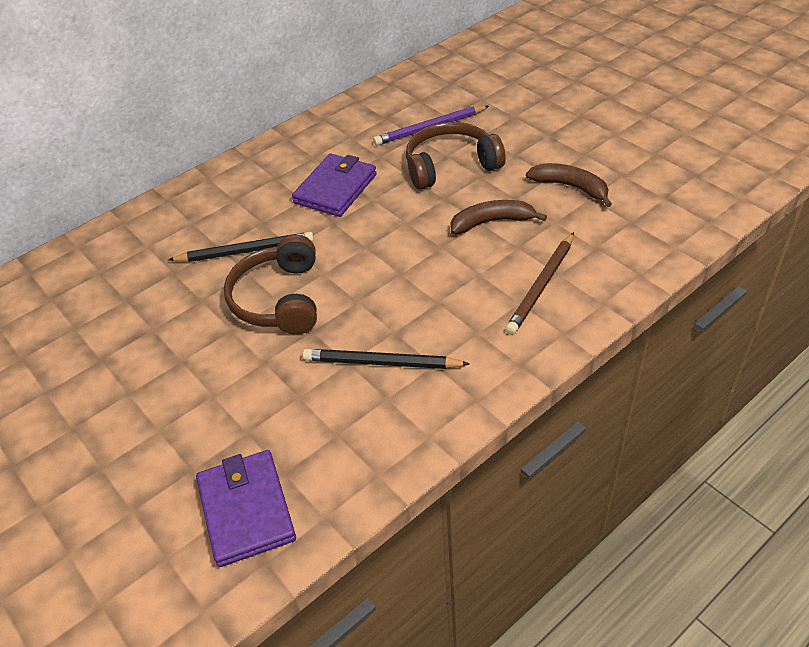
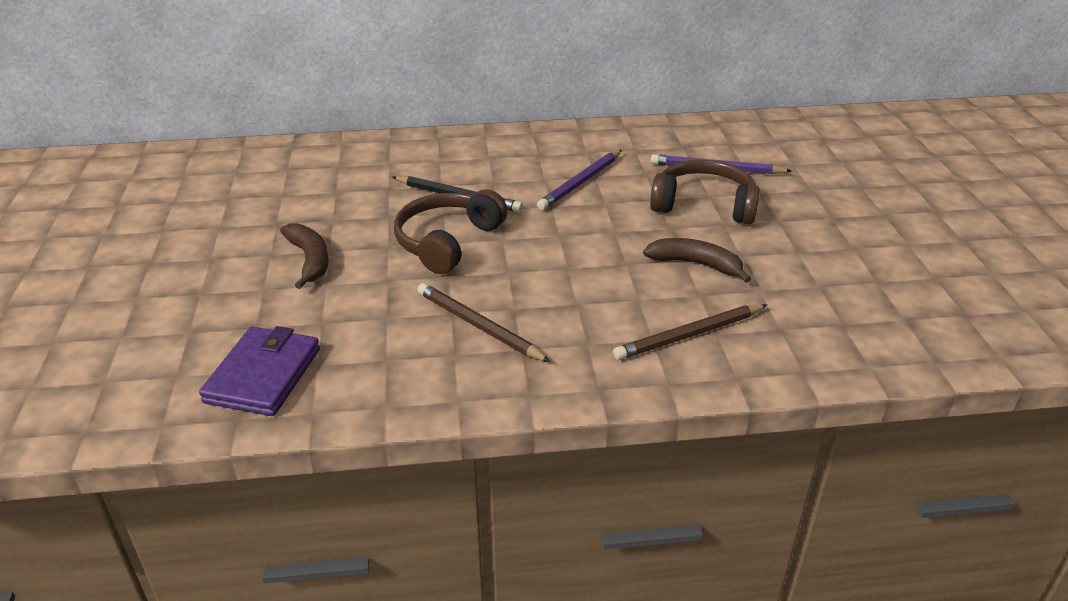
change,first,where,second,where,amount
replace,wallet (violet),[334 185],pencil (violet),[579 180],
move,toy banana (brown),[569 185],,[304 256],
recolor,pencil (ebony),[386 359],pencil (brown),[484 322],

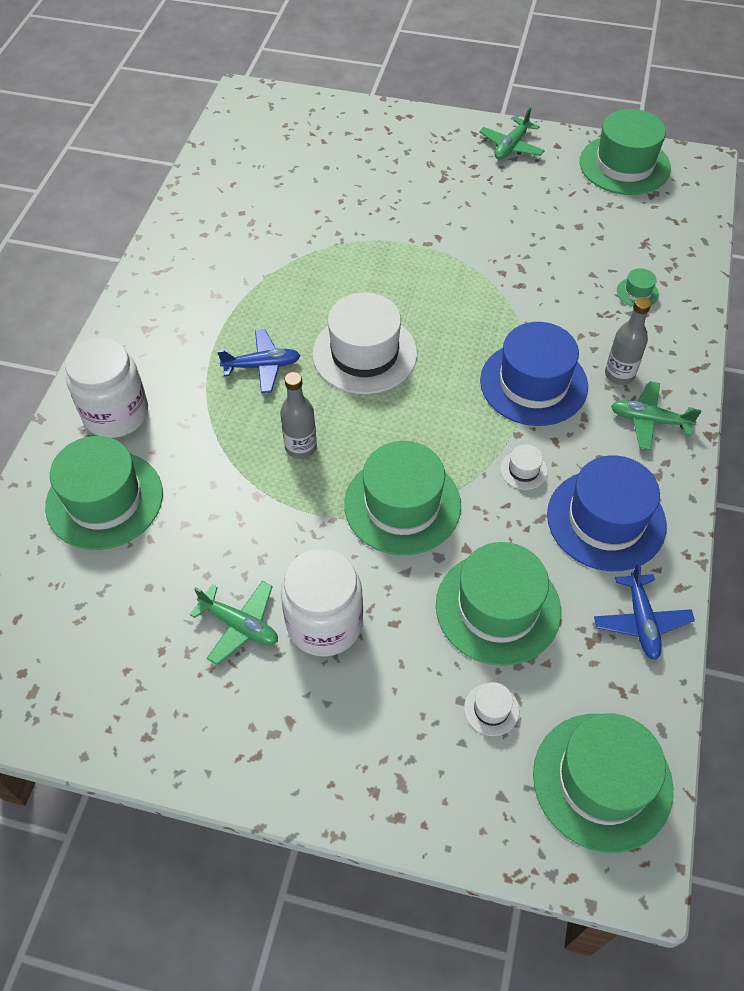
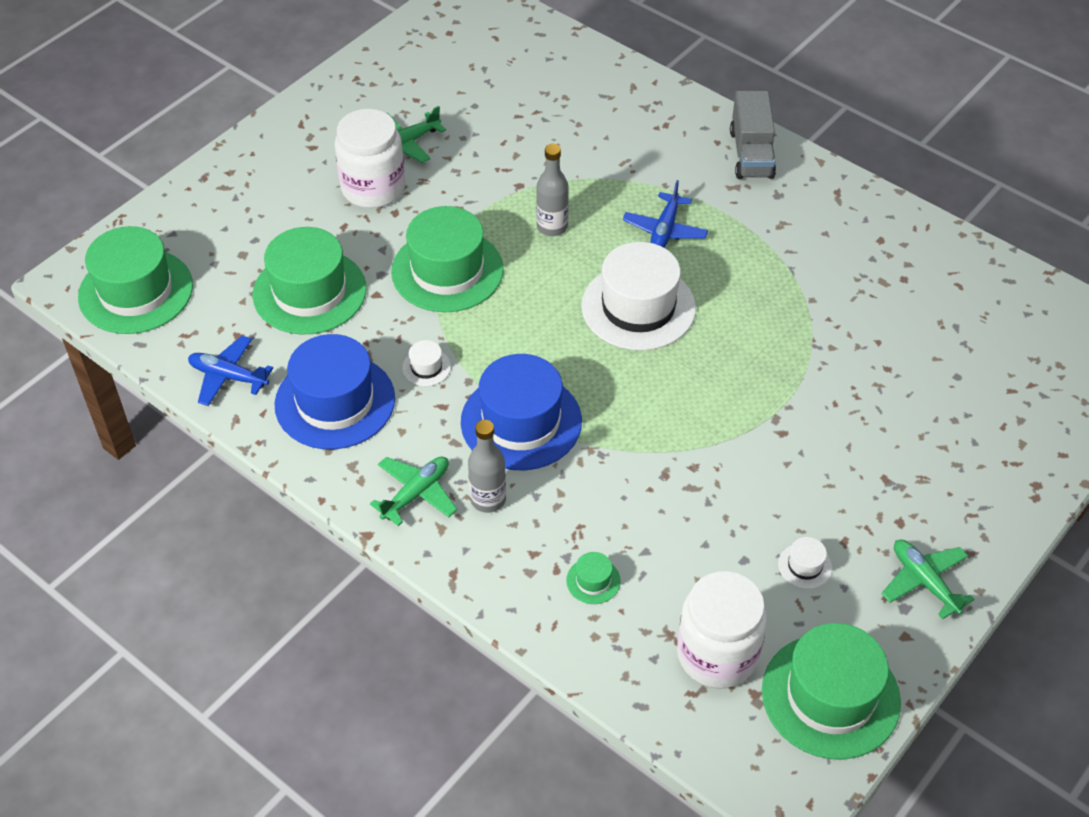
change,first,where,second,where,amount
move,jam jar (white),[106 388],,[722 630],
delete,top hat (green),[104 493],,,
move,top hat (white),[491 709],,[805 563],
insert,,,truck (gray),[753 134],

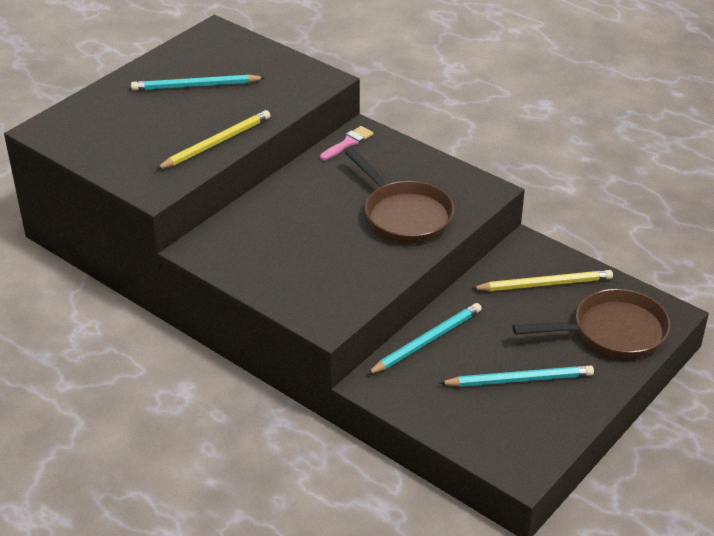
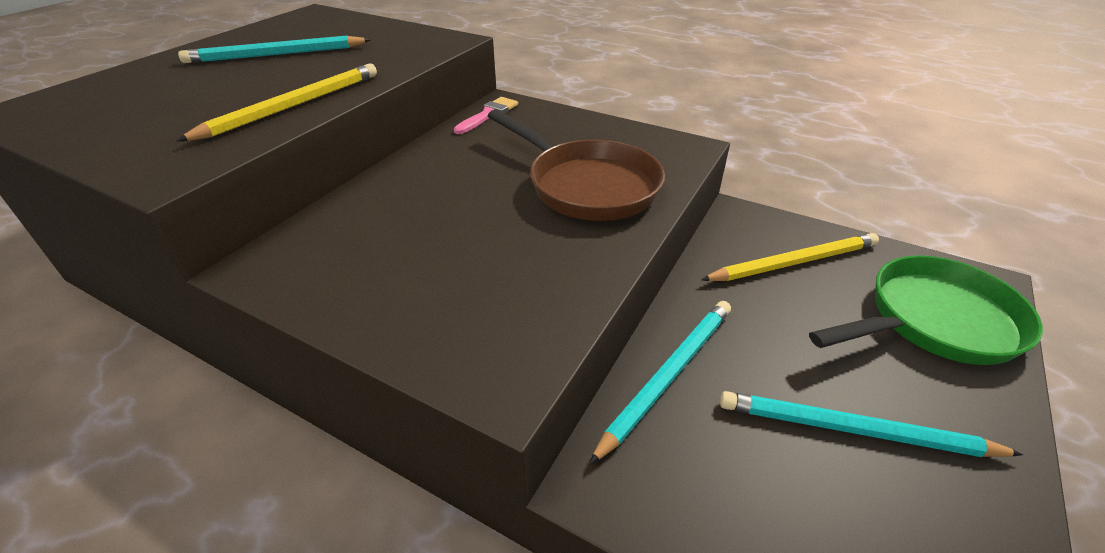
change,first,where,second,where,amount
recolor,frying pan (brown),[592 324],frying pan (green),[926 310],
rotate,pencil (aqua),[516 376],,[871 424],150 degrees counterclockwise

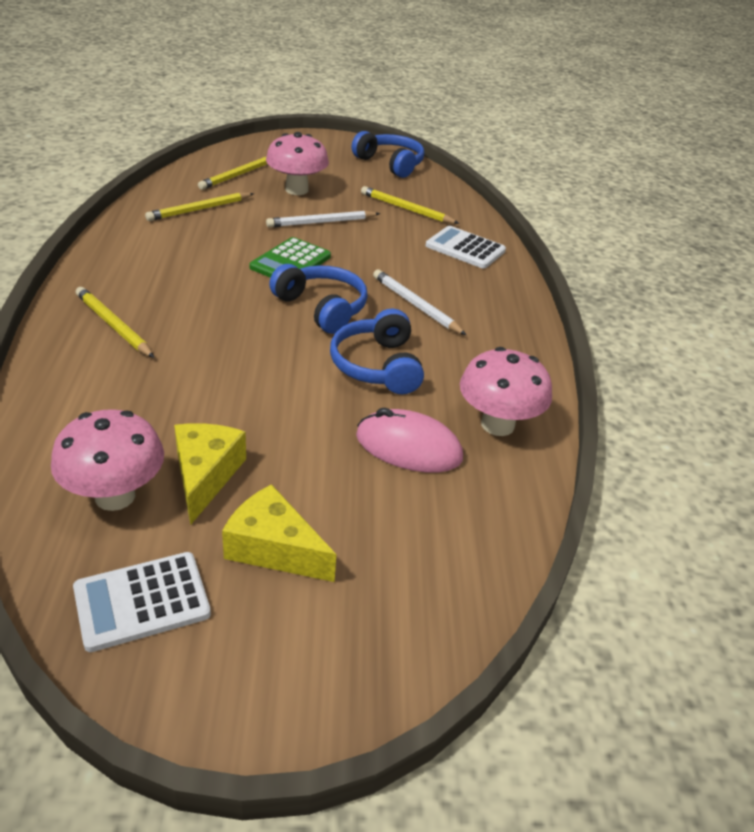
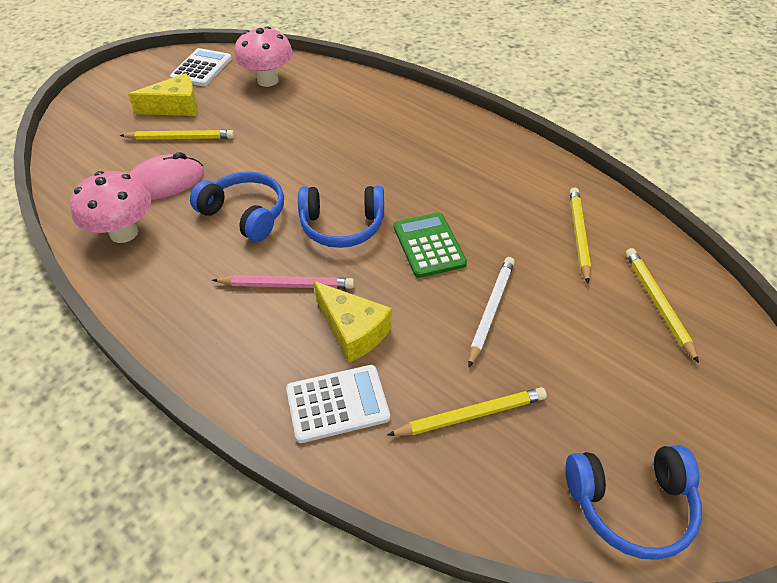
change,first,where,second,where,amount
delete,fungus (rose-pink),[297 163],,,
recolor,pencil (white),[419 302],pencil (rose-pink),[283 282],
move,pencil (yellow),[115 322],,[177 135],
move,piece of cheese (yellow),[210 474],,[353 322],

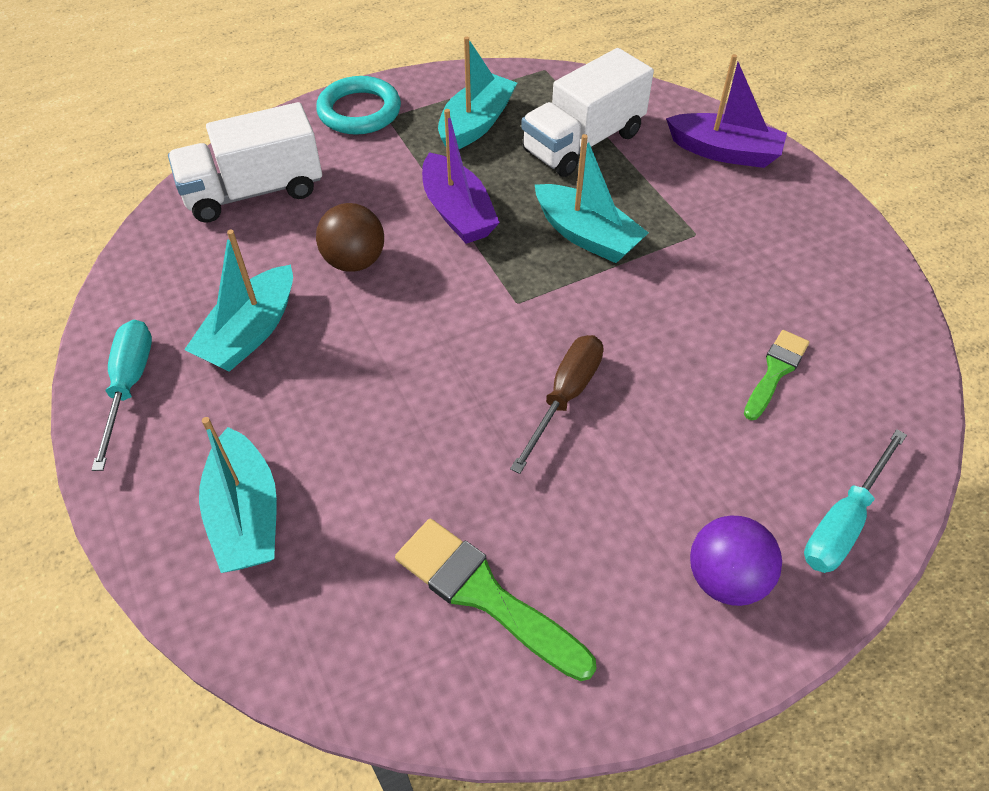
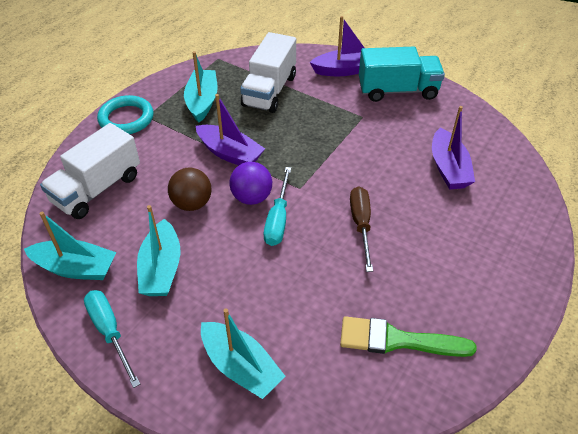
change,first,where,second,where,amount
move,boat (aqua),[592 198],,[70 246],
replace,paintbrush (green),[776 375],boat (violet),[453 148],
move,screwdriver (aqua),[855 501],,[277 206],
move,sphere (violet),[736 561],,[250 183],
insert,,,truck (aqua),[402 74],

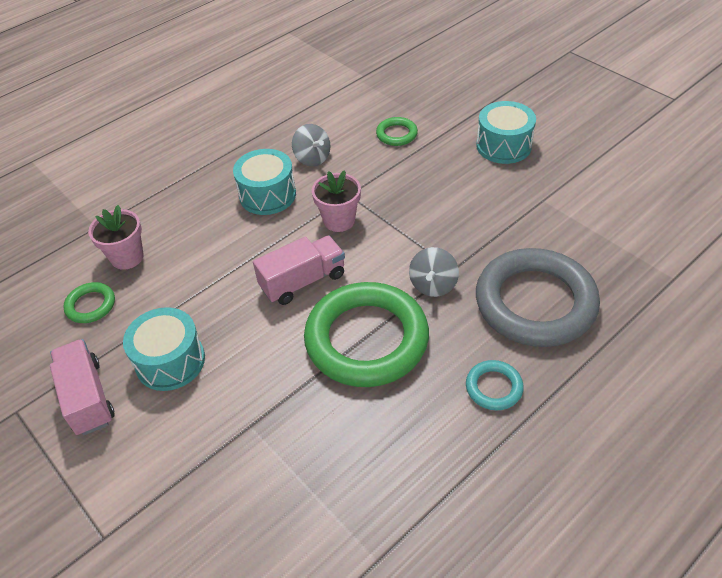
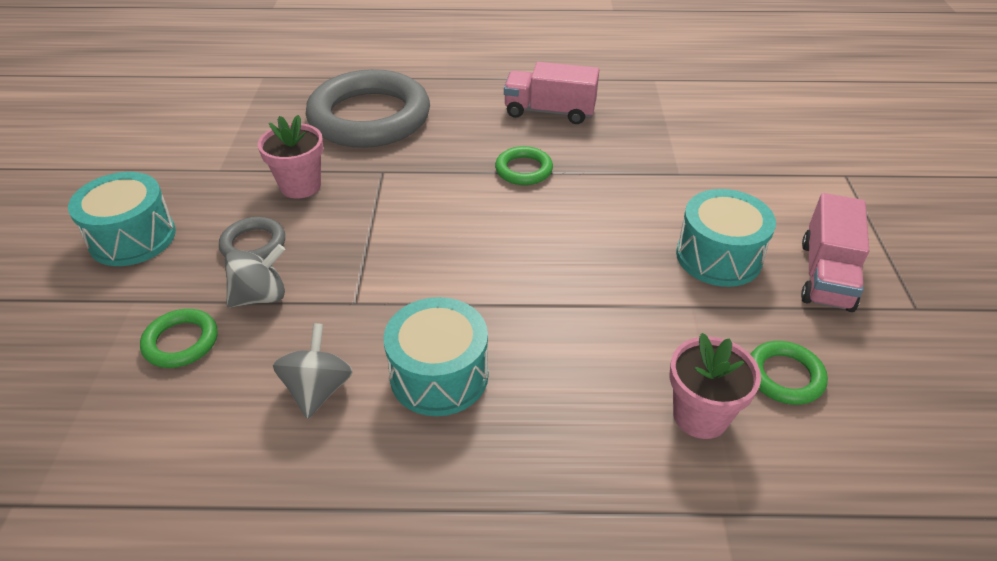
change,first,where,second,where,amount
move,potted plant (rose-pink),[336 201],,[291 157],
move,truck (rose-pink),[299 270],,[551 93],
move,spinning top (gray),[434 272],,[255 276],
resize,ring (green),[366 334],,[524 165],x0.43
delete,ring (aqua),[495 385],,,
insert,,,ring (gray),[252 238],

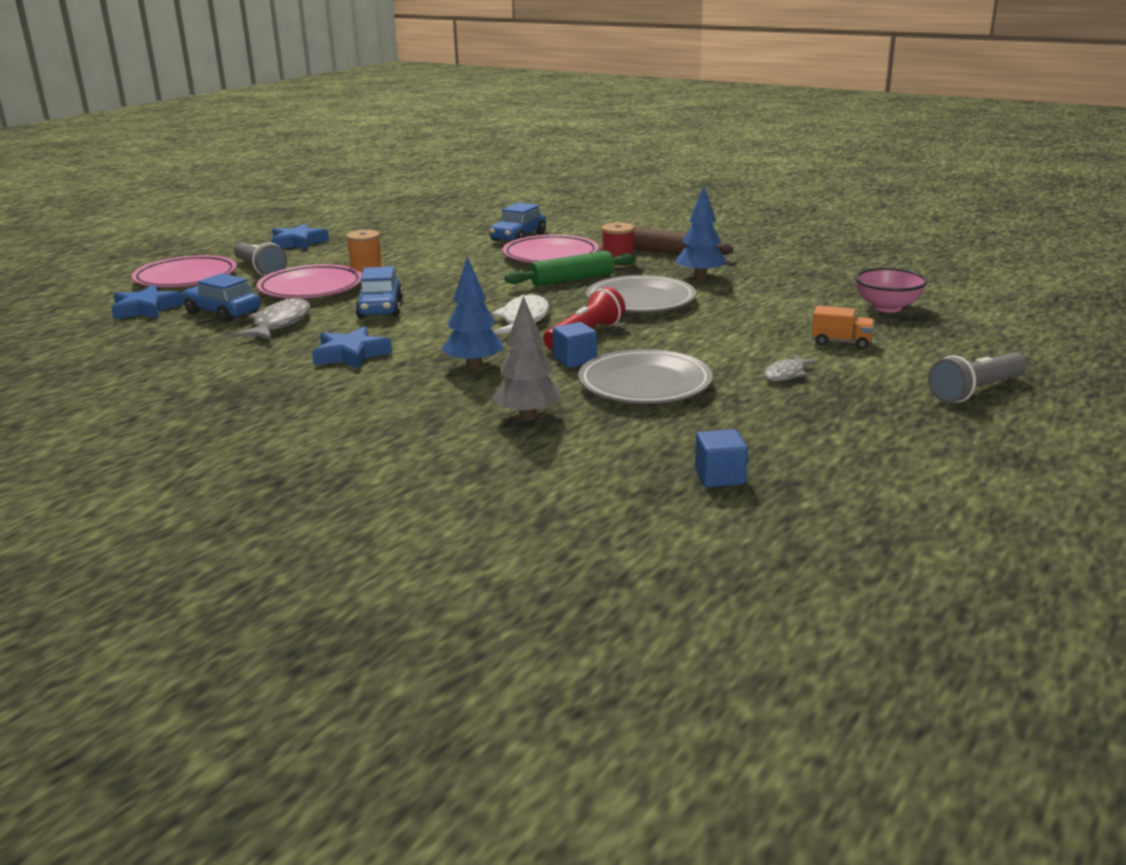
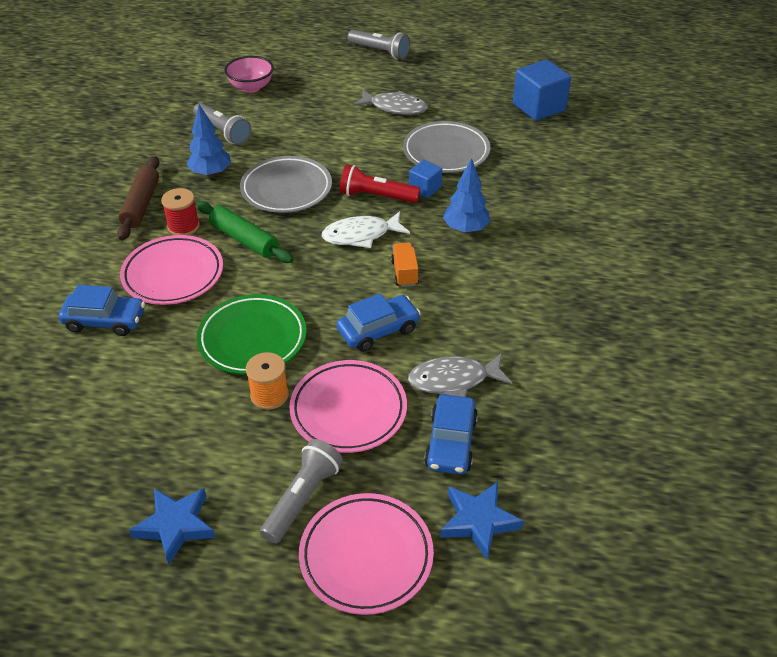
change,first,where,second,where,amount
delete,toy tree (gray),[527 358],,,
move,truck (orange),[843 327],,[405 264],
delete,star (royal blue),[352 347],,,
resize,toy fish (gray),[790 367],,[390 102],x1.63
resize,solid cube (royal blue),[721 458],,[542 90],x1.82
insert,,,torch (gray),[222 124],
insert,,,dinner plate (green),[252 334],

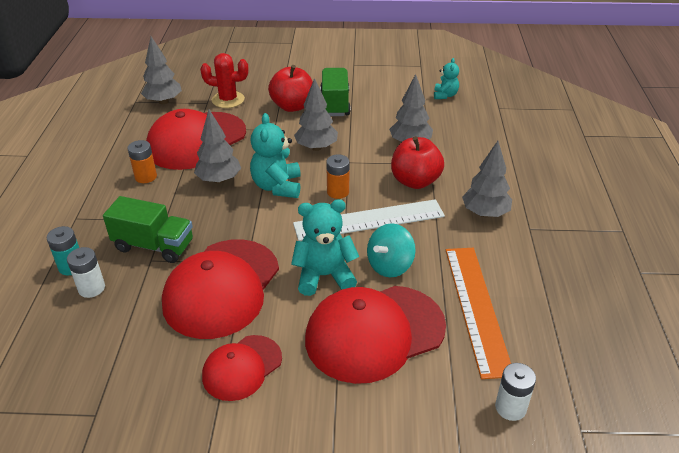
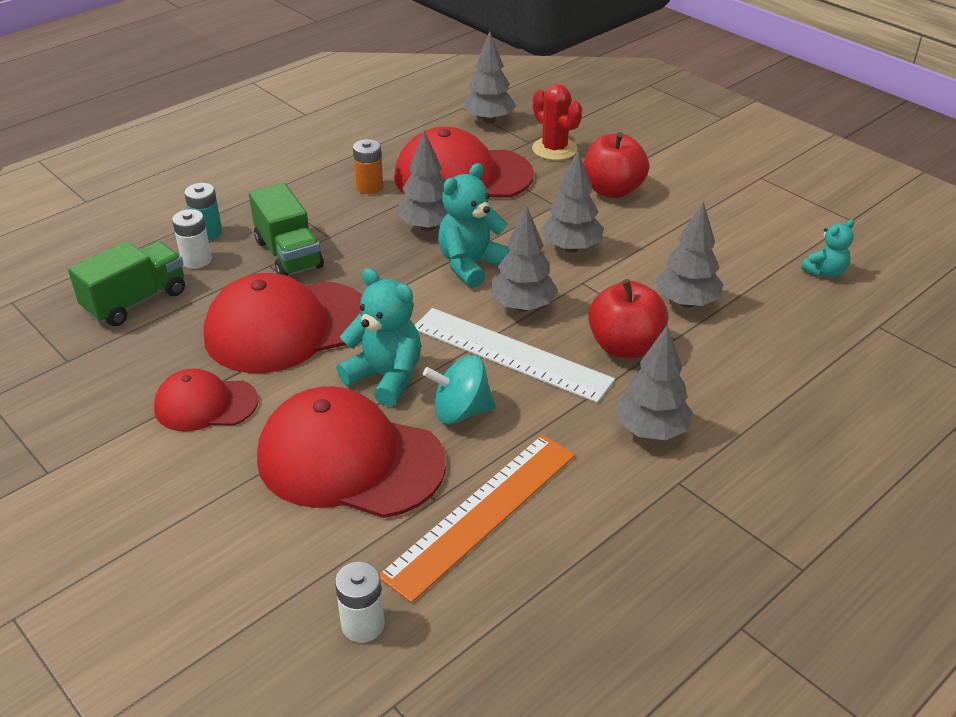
change,first,where,second,where,amount
move,truck (green),[335 92],,[126 283],
replace,battery (orange),[337 177],toy tree (gray),[524 258],

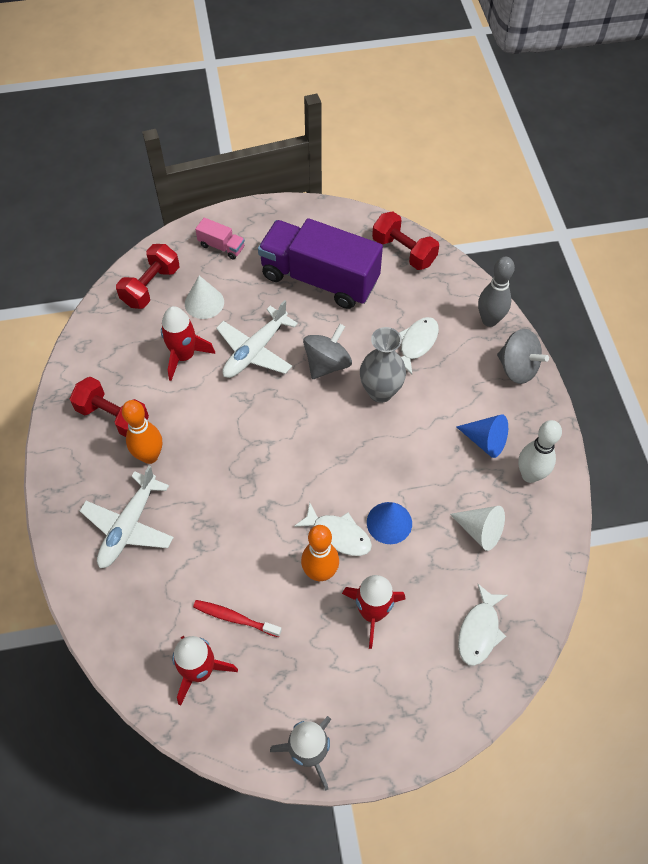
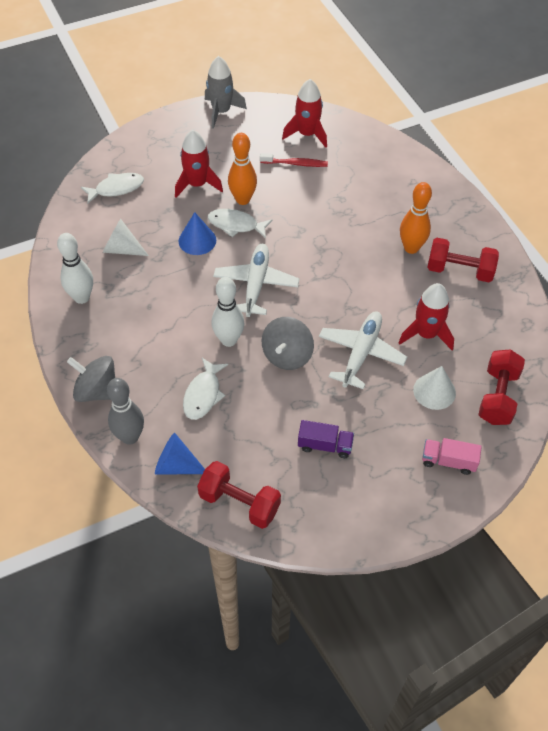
change,first,where,second,where,amount
resize,truck (violet),[320 263],,[326 439],x0.41
replace,flower vase (gray),[383 365],skittle (white),[227 312],
move,cone shape (royal blue),[482 436],,[180 454],
move,plane (white),[127 516],,[256 280],
rotate,toy fish (white),[483 625],,[112 188],60 degrees clockwise

